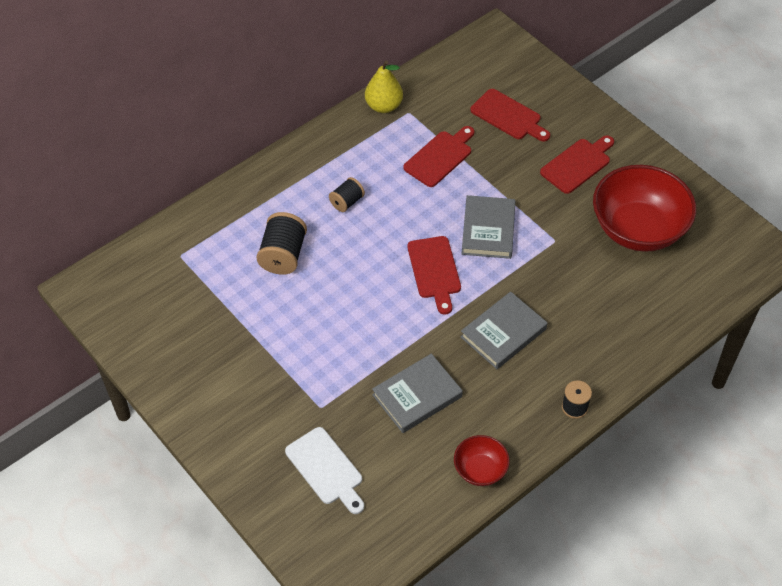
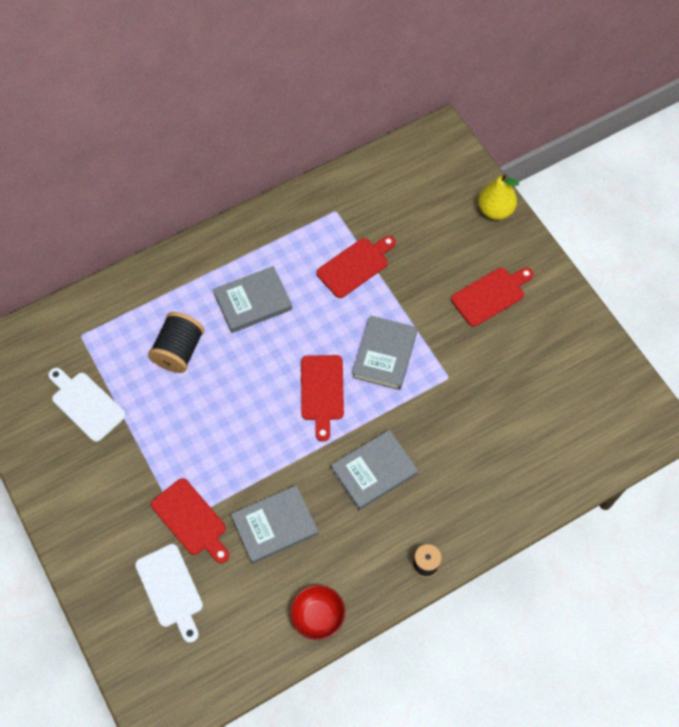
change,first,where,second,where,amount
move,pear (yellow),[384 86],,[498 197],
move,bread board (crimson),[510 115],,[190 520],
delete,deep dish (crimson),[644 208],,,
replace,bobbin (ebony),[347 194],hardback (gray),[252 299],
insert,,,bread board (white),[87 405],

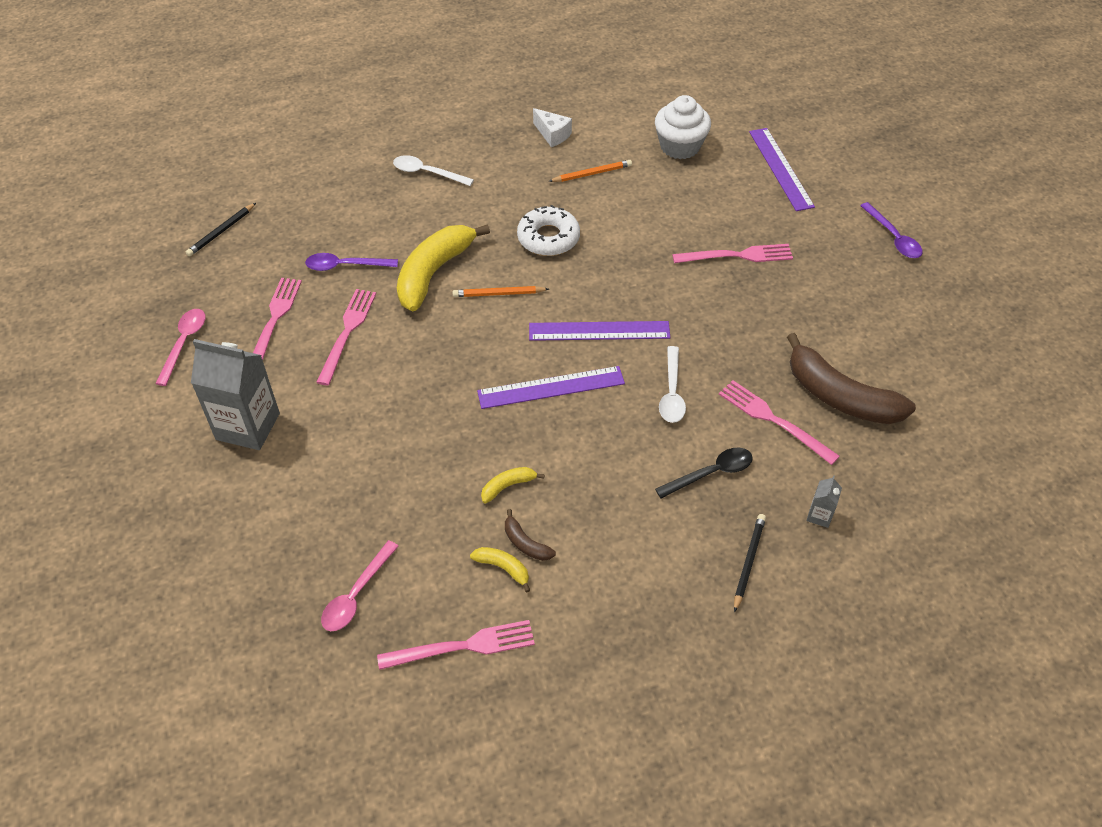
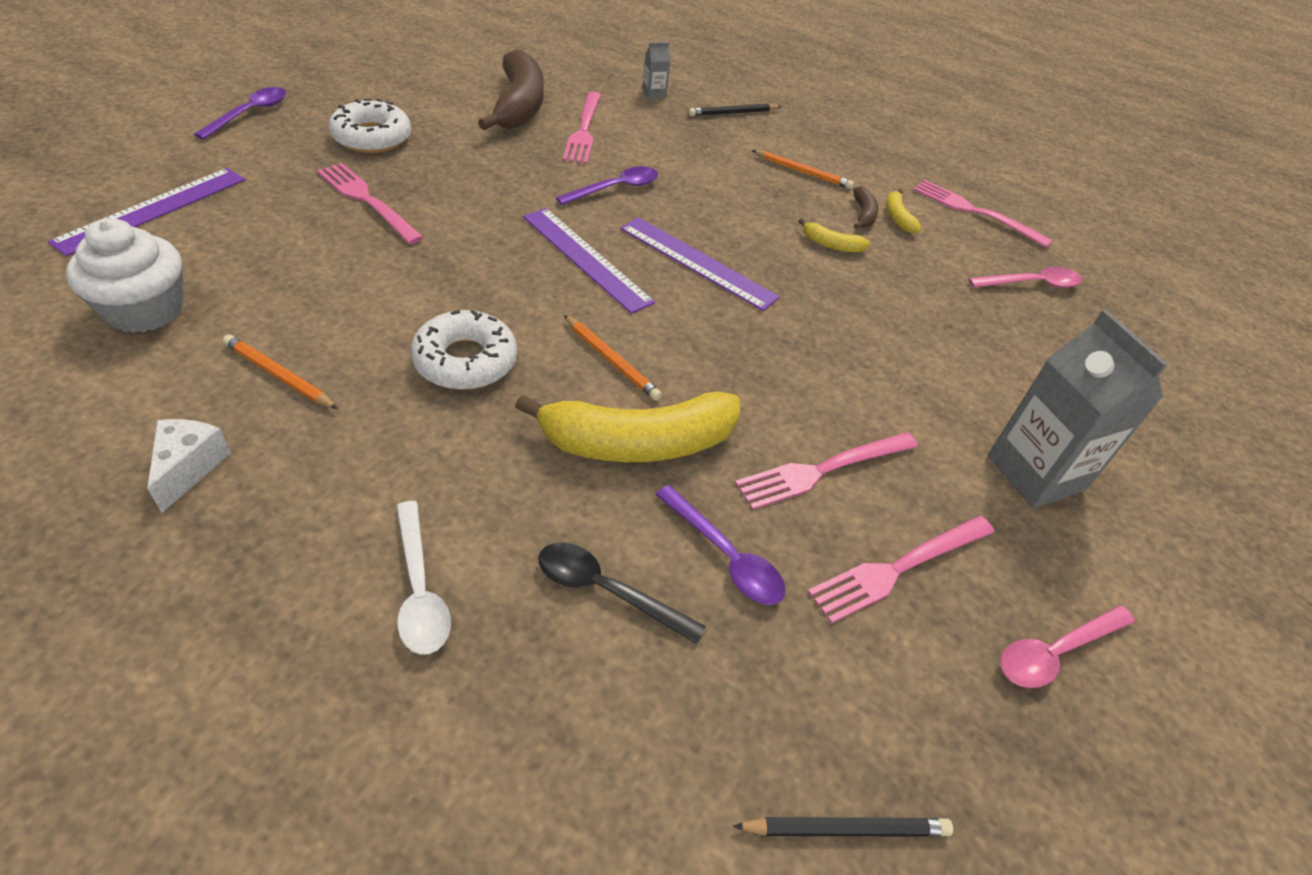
change,first,where,second,where,amount
recolor,spoon (white),[672 384],spoon (violet),[607 185],
move,spoon (ebony),[704 473],,[622 593],
insert,,,glazed donut (white),[370 125],
insert,,,pencil (orange),[803 169],

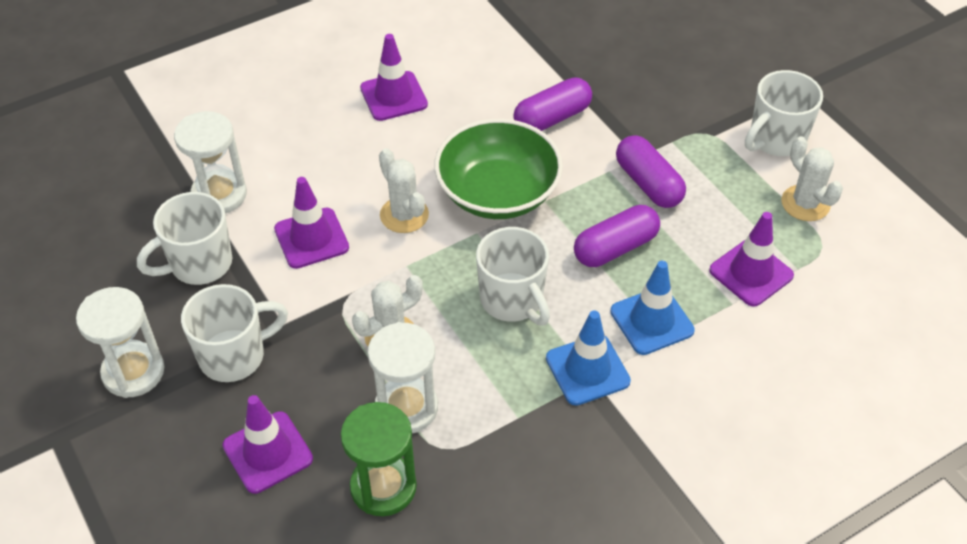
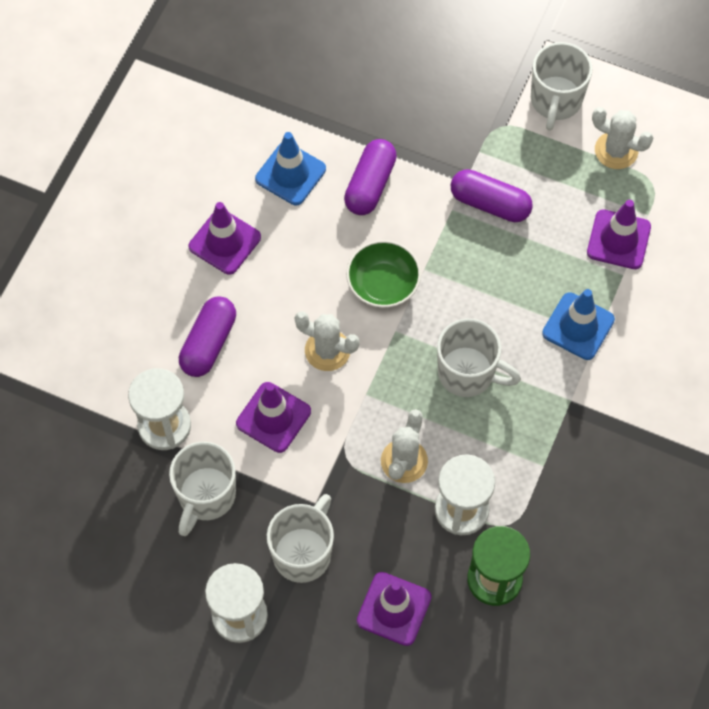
change,first,where,second,where,amount
resize,deep dish (green),[498 169],,[383 274],x0.63
move,pill (violet),[617 236],,[207 336],
move,traffic cone (royal blue),[588 357],,[290 168],

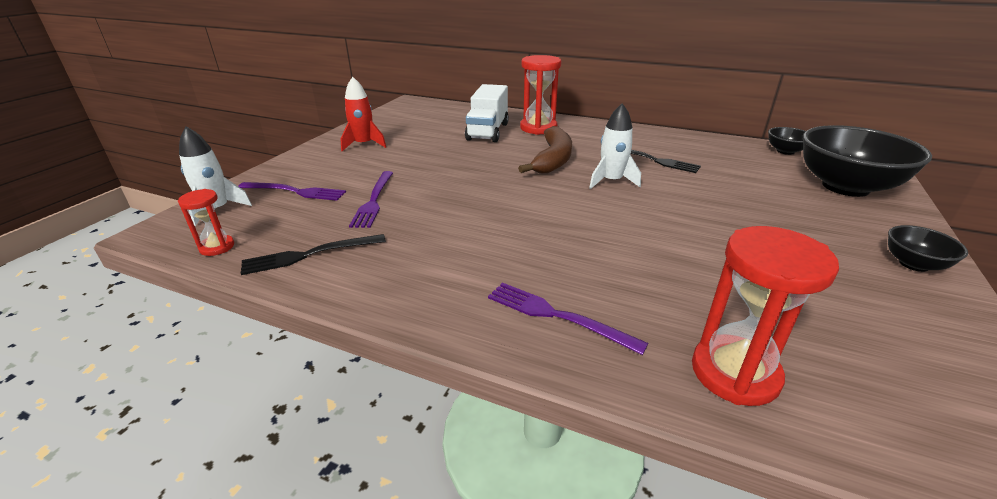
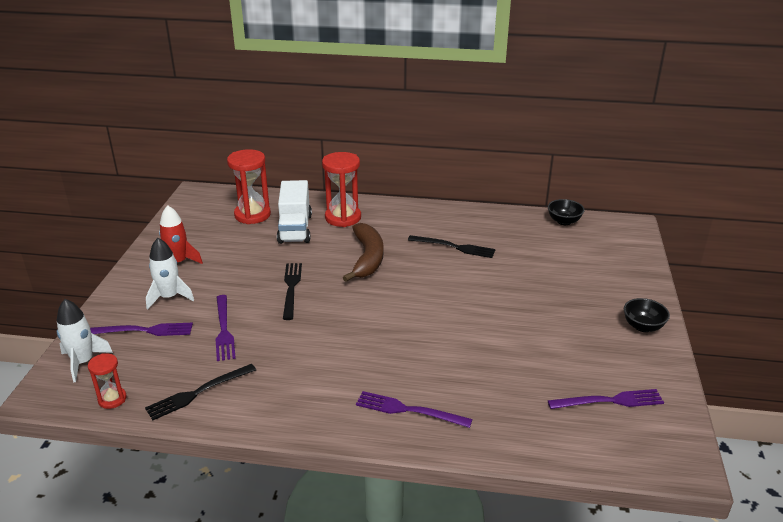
change,first,where,second,where,amount
move,rocket (white),[615 146],,[170 274],
delete,deep dish (ebony),[867 161],,,
move,hourglass (crimson),[765 316],,[249 186],
insert,,,table fork (ebony),[292 291],
insert,,,table fork (violet),[605 399],

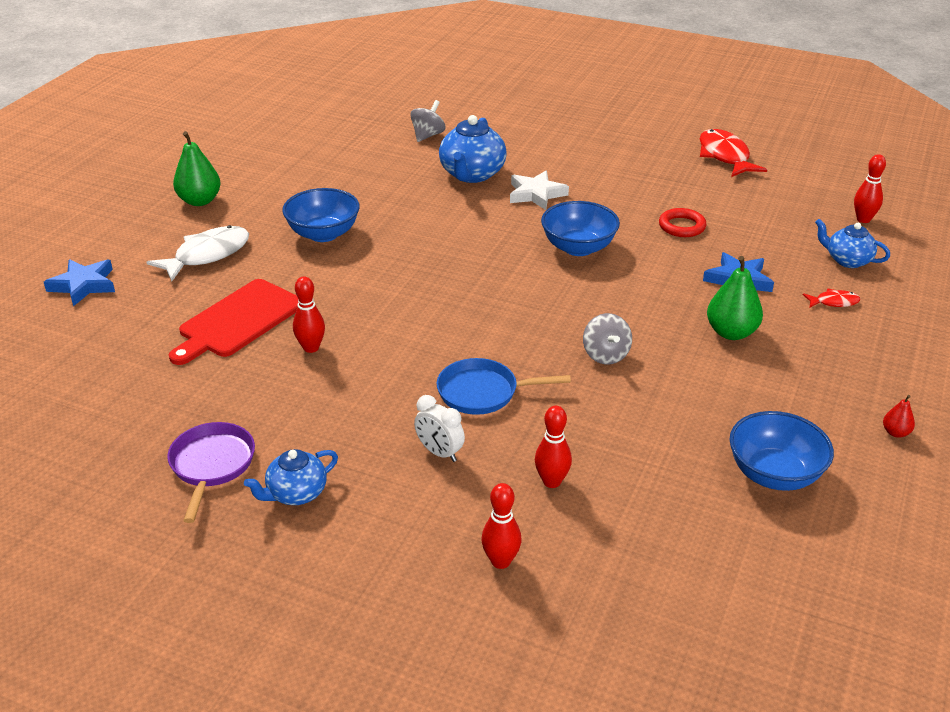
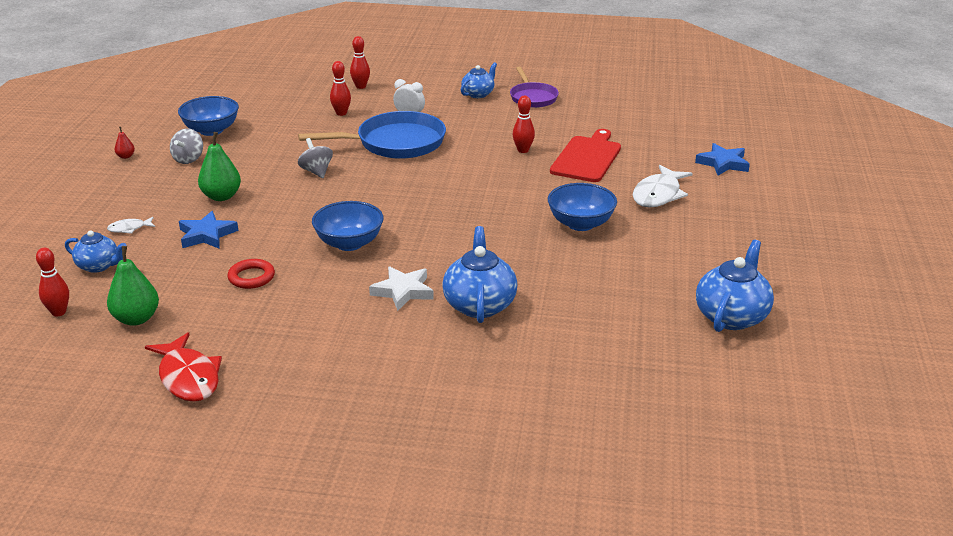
change,first,where,second,where,amount
move,spinning top (gray),[427 121],,[186 146],
move,pear (green),[197 168],,[133 286],
recolor,toy fish (crimson),[831 298],toy fish (white),[131 225],
resize,frying pan (royal blue),[504 386],,[372 135],x1.67
insert,,,teapot (royal blue),[735 286],

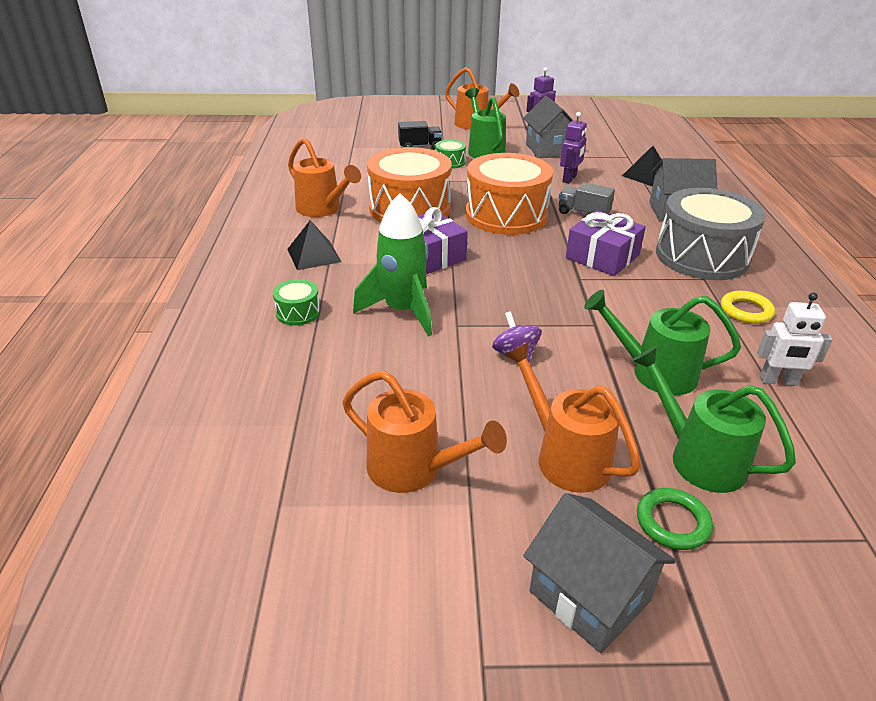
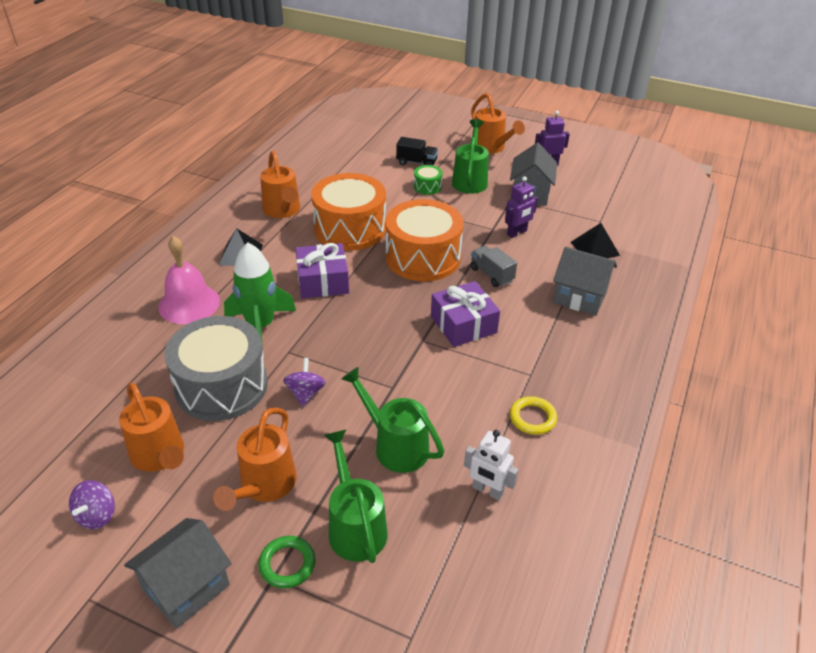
change,first,where,second,where,amount
move,drum (gray),[711 234],,[216 368],
replace,drum (green),[296 302],bell (rose-pink),[189 280],
rotate,watering pot (orange),[572 417],,[255 459],150 degrees counterclockwise
rotate,cottage (gray),[599 573],,[178 573],60 degrees clockwise
insert,,,spinning top (violet),[92 504],

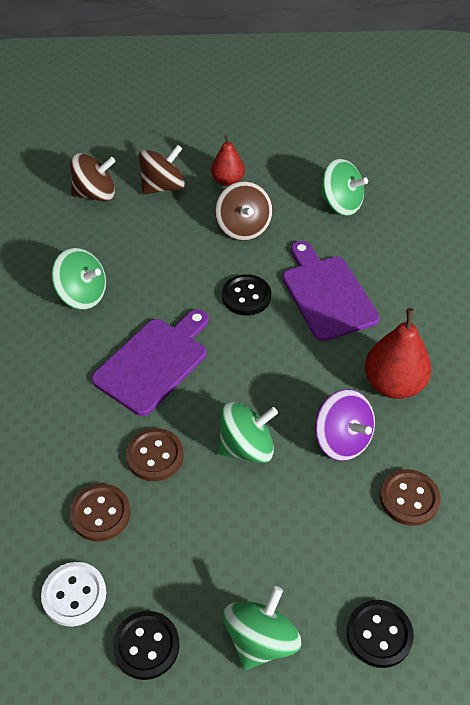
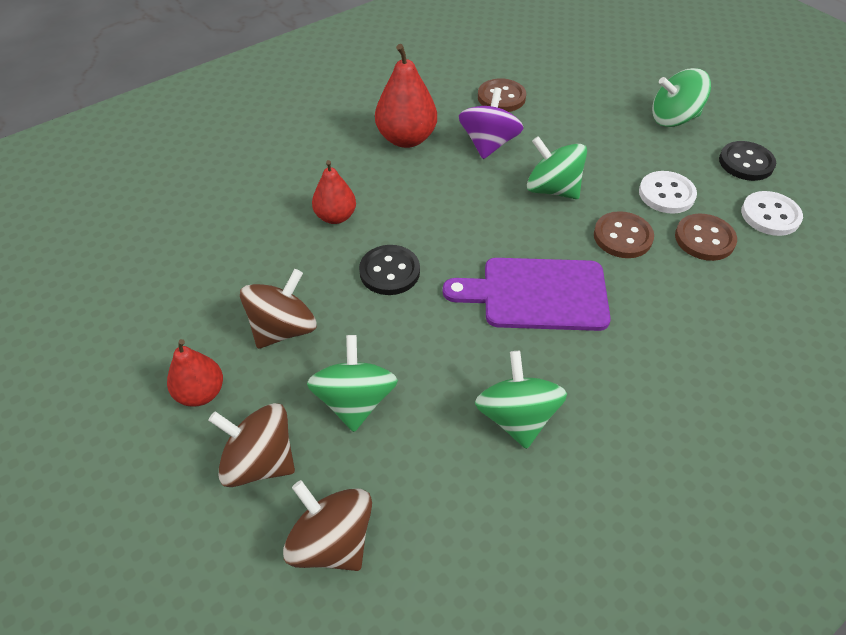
change,first,where,second,where,amount
move,spinning top (green),[344 187],,[352 383],
replace,bread board (violet),[331 291],pear (crimson),[334 192],
delete,sewing button (ebony),[380 634],,,
insert,,,sewing button (white),[668 192],

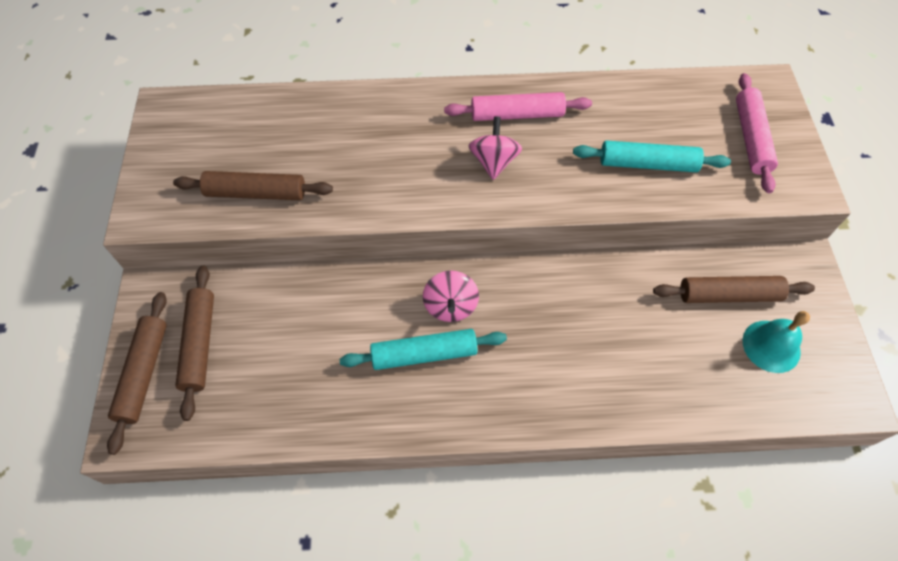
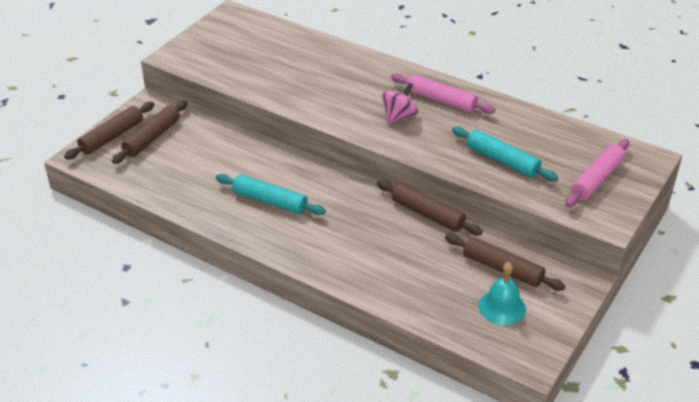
change,first,where,second,where,amount
move,pastry roller (brown),[253 185],,[430 207],
delete,spinning top (rose-pink),[451 296],,,

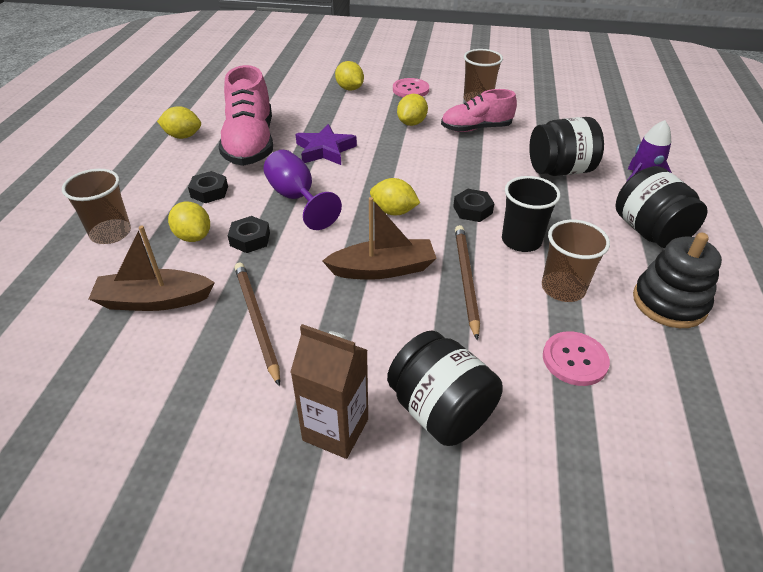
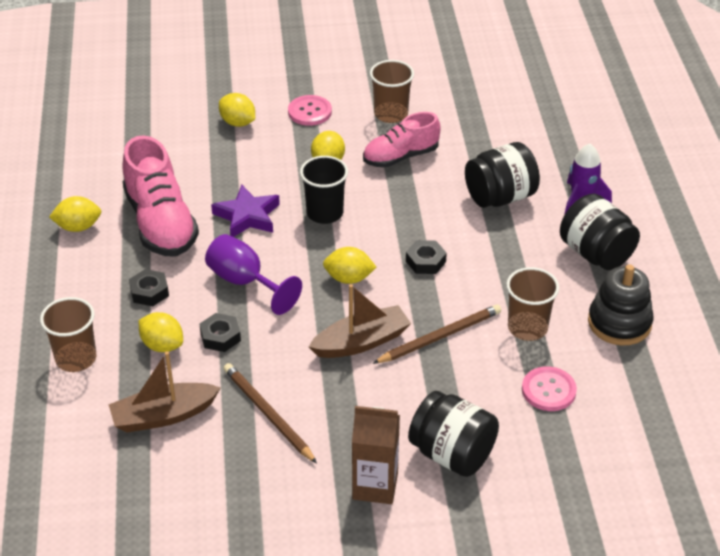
change,first,where,second,where,amount
move,beaker (ebony),[531 214],,[324 190],
rotate,pencil (brown),[467 283],,[437 334],75 degrees clockwise

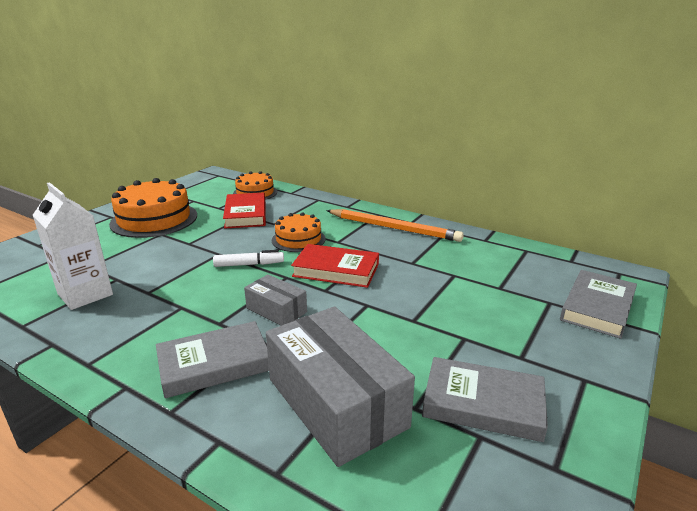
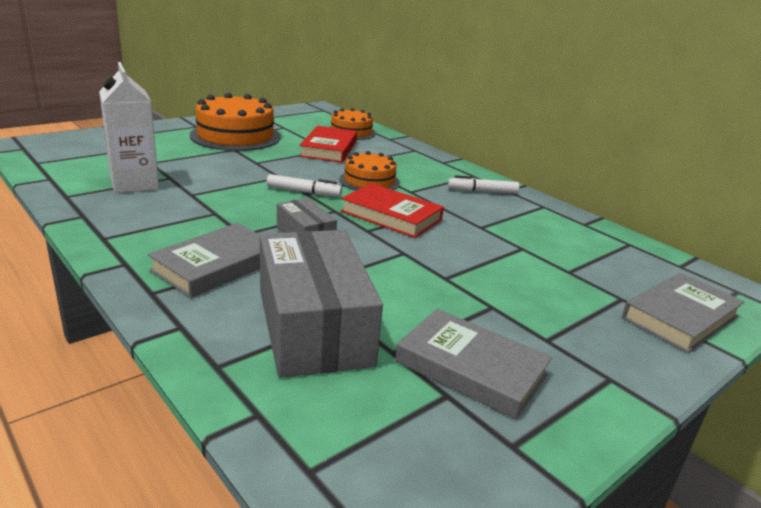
change,first,where,second,where,amount
replace,pencil (orange),[395 225],marker pen (white),[484 184],
rotate,hardback (gray),[212 359],,[204 260],45 degrees counterclockwise

